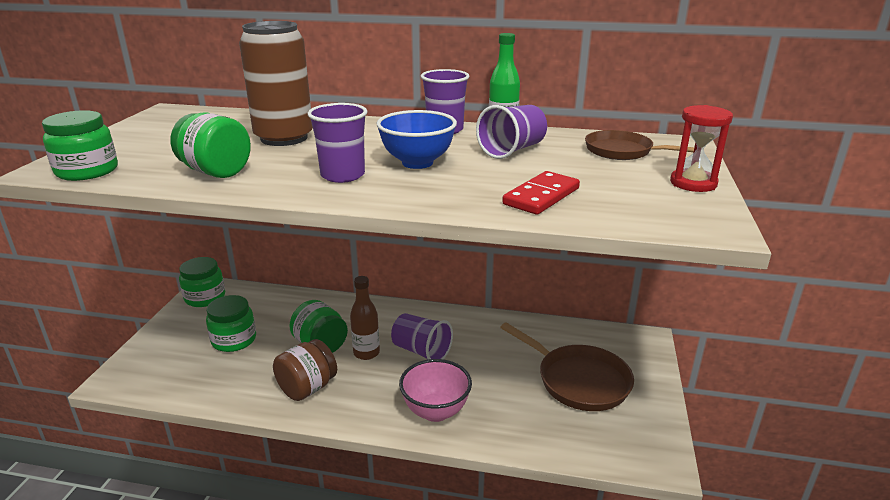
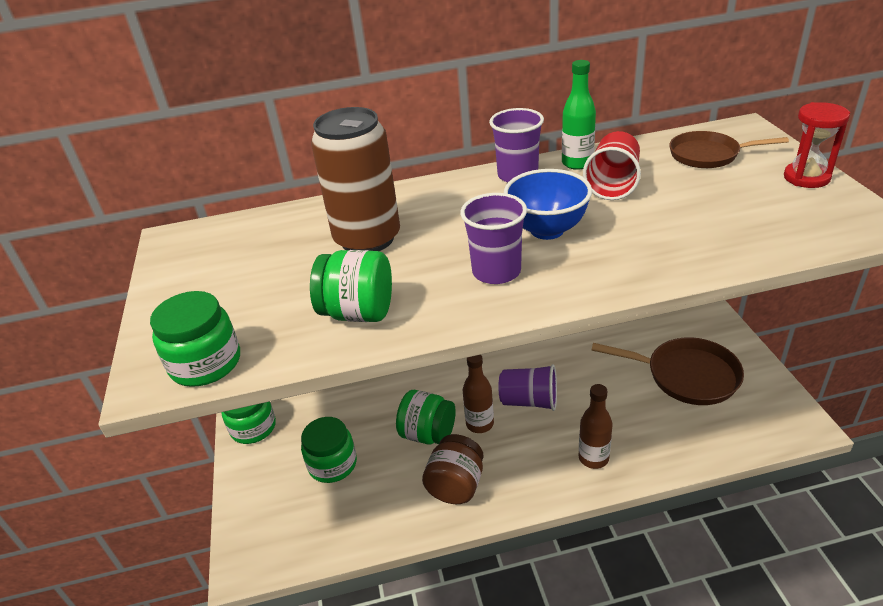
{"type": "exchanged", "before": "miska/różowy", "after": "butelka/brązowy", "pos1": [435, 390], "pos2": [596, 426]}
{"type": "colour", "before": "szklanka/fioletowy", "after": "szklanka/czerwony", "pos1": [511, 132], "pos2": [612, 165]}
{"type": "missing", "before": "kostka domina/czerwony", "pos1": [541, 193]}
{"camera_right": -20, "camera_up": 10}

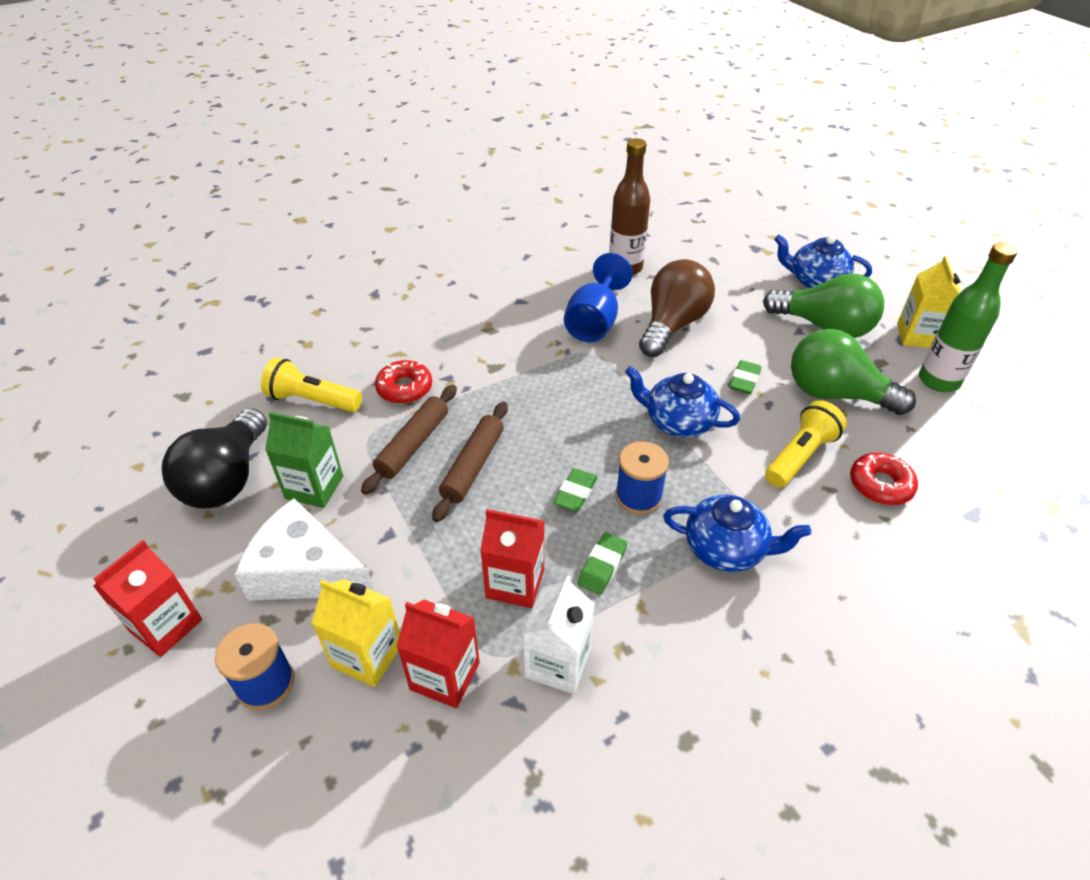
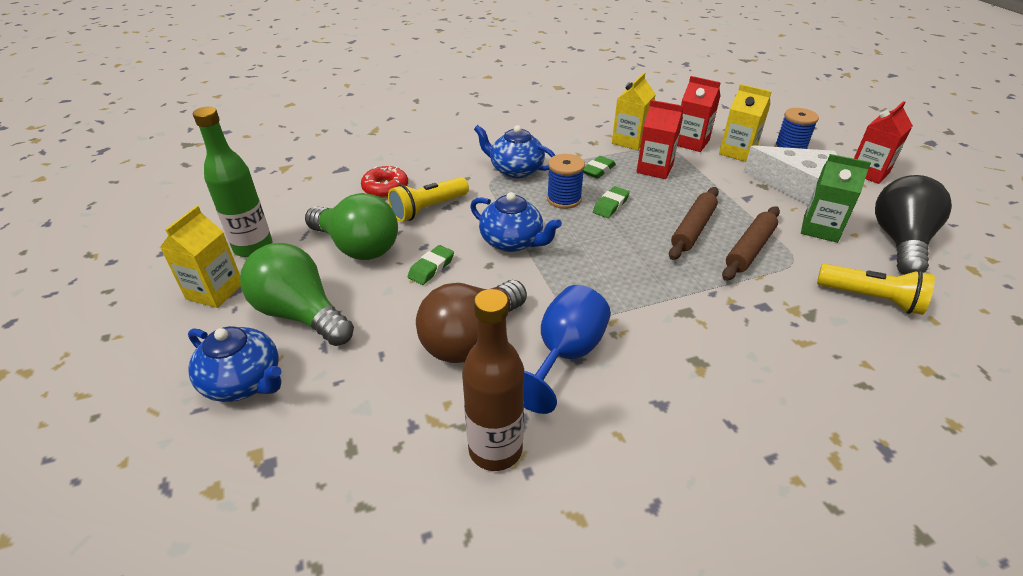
{"type": "missing", "before": "donut/czerwony", "pos1": [403, 382]}
{"type": "colour", "before": "karton mleka/biały", "after": "karton mleka/żółty", "pos1": [558, 634], "pos2": [634, 111]}
{"camera_right": -170, "camera_up": -5}

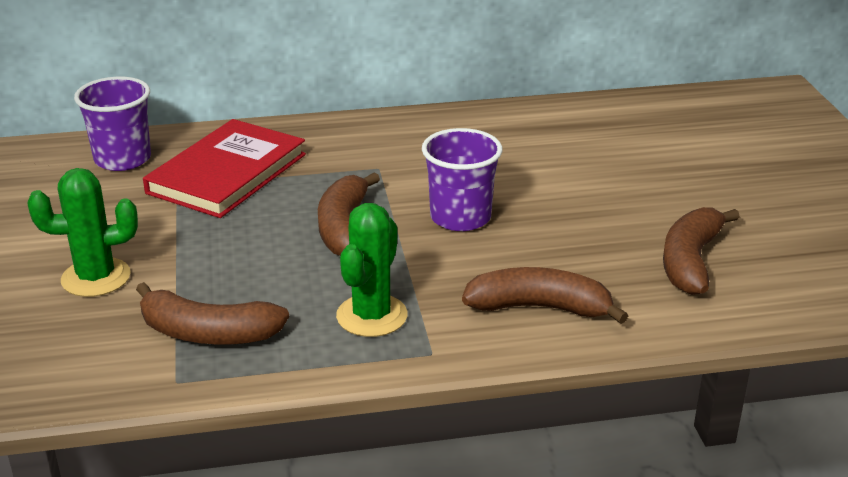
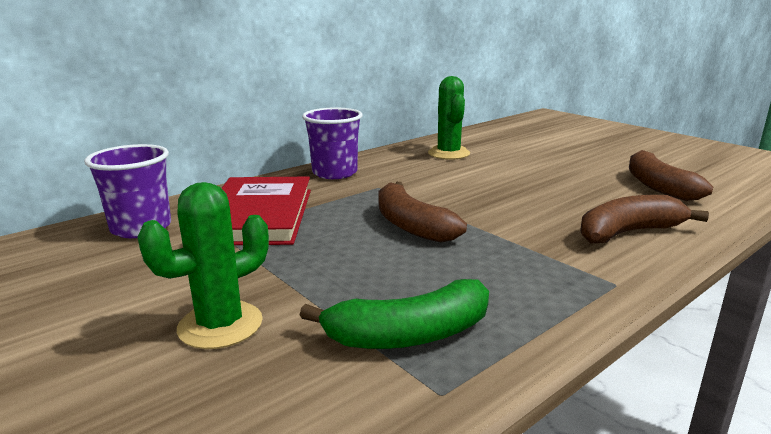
{"type": "colour", "before": "banan/brązowy", "after": "banan/zielony", "pos1": [212, 313], "pos2": [394, 314]}
{"type": "relocated", "before": "kaktus/zielony", "pos1": [371, 270], "pos2": [449, 118]}
{"type": "relocated", "before": "szklanka/fioletowy", "pos1": [462, 179], "pos2": [332, 143]}
{"camera_right": -30, "camera_up": -10}

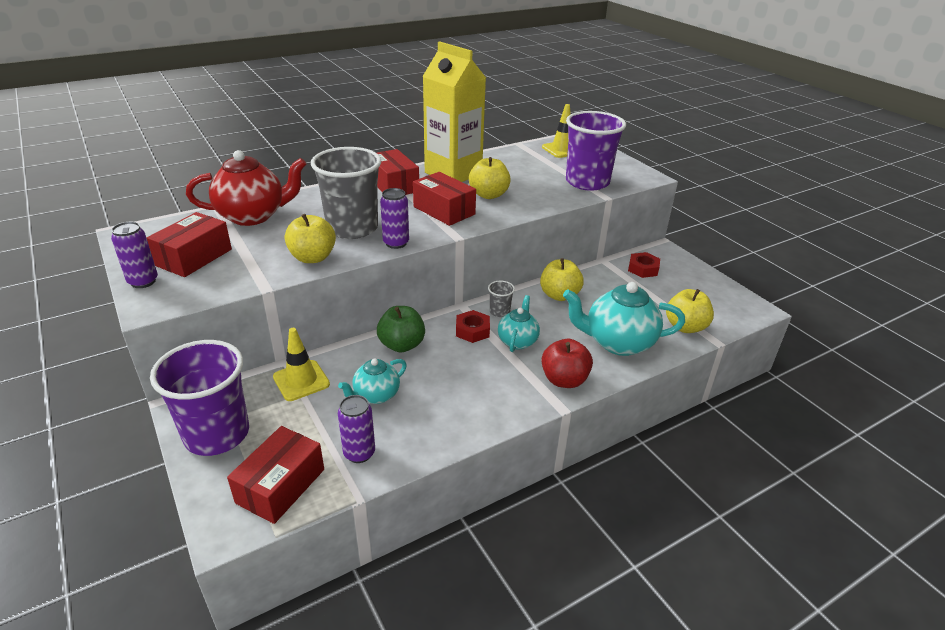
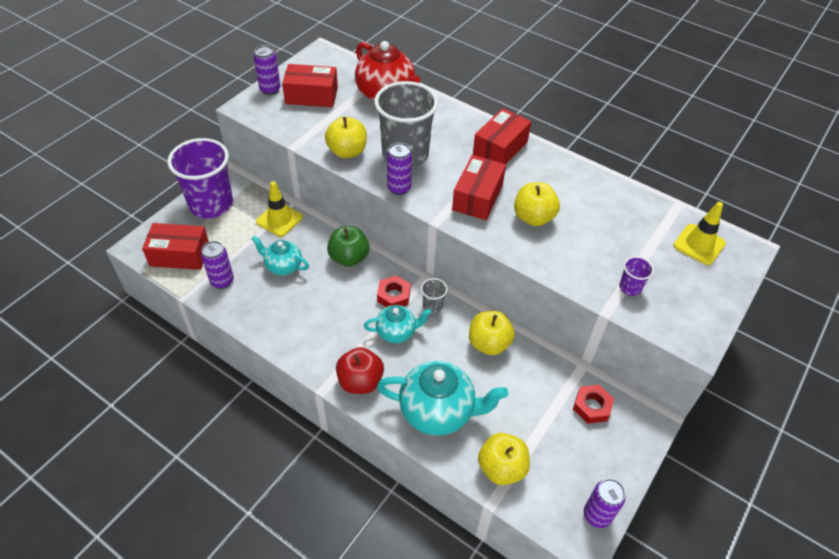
{"type": "missing", "before": "karton mleka/żółty", "pos1": [454, 111]}
{"type": "spun", "before": "imbryk/turkusowy", "pos1": [624, 319], "pos2": [442, 398], "turn": 120}
{"type": "size", "before": "szklanka/fioletowy", "pos1": [596, 151], "pos2": [636, 276], "scale": 0.42}
{"type": "appeared", "after": "puszka/fioletowy", "pos2": [605, 503]}
{"camera_right": 65, "camera_up": 15}

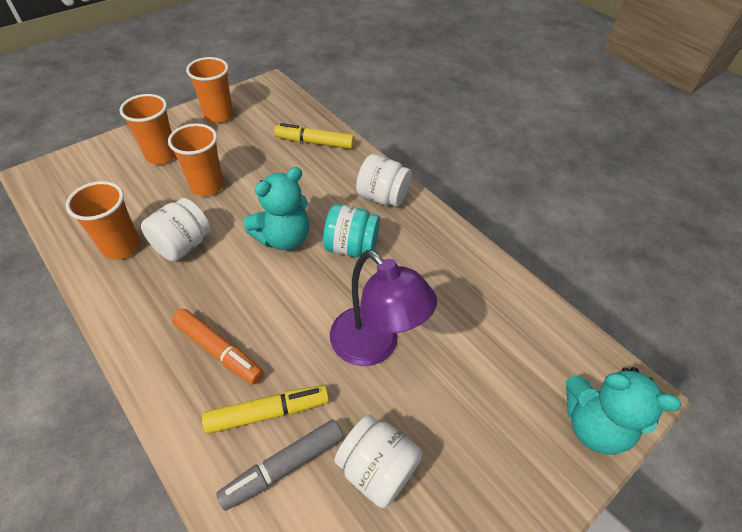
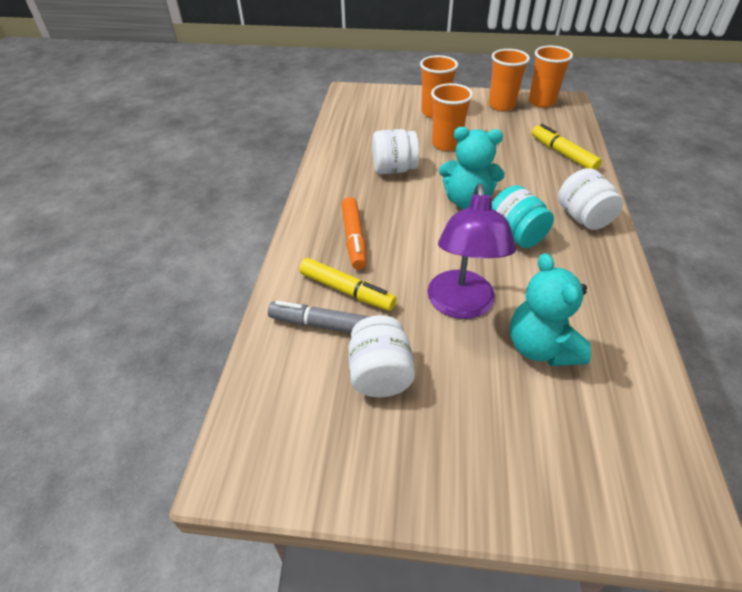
{"type": "relocated", "before": "szklanka/pomarańczowy", "pos1": [103, 220], "pos2": [551, 76]}
{"type": "relocated", "before": "miś/turkusowy", "pos1": [623, 411], "pos2": [550, 309]}
{"camera_right": 50, "camera_up": -5}

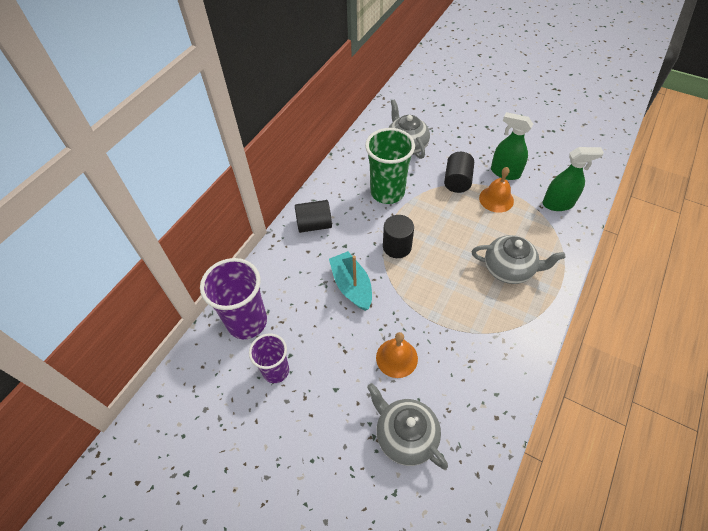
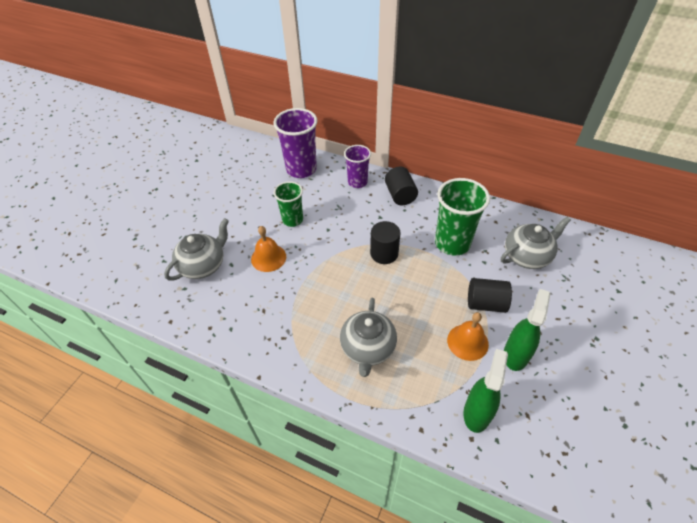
{"type": "relocated", "before": "szklanka/fioletowy", "pos1": [269, 358], "pos2": [357, 166]}
{"type": "missing", "before": "łódka/turkusowy", "pos1": [350, 281]}
{"type": "spun", "before": "spryskiwacz/zielony", "pos1": [573, 179], "pos2": [485, 391], "turn": -150}
{"type": "appeared", "after": "szklanka/zielony", "pos2": [288, 204]}
{"camera_right": 85, "camera_up": -5}

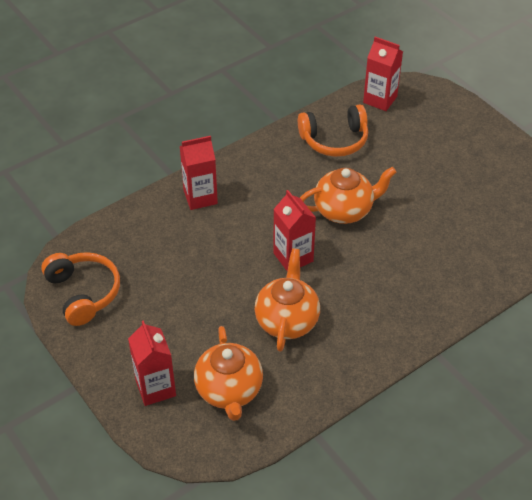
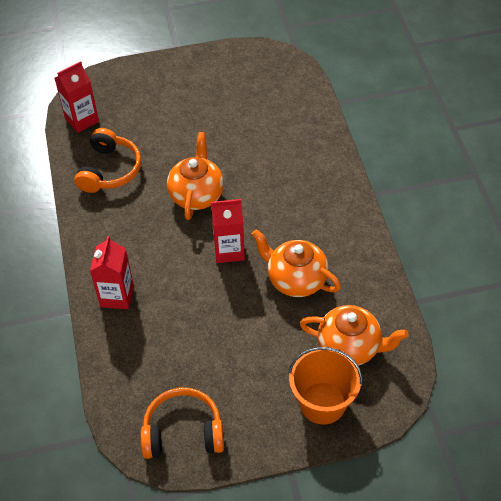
{"type": "exchanged", "before": "karton mleka/czerwony", "after": "wiadro/pomarańczowy", "pos1": [152, 363], "pos2": [325, 386]}
{"camera_right": -65, "camera_up": 5}

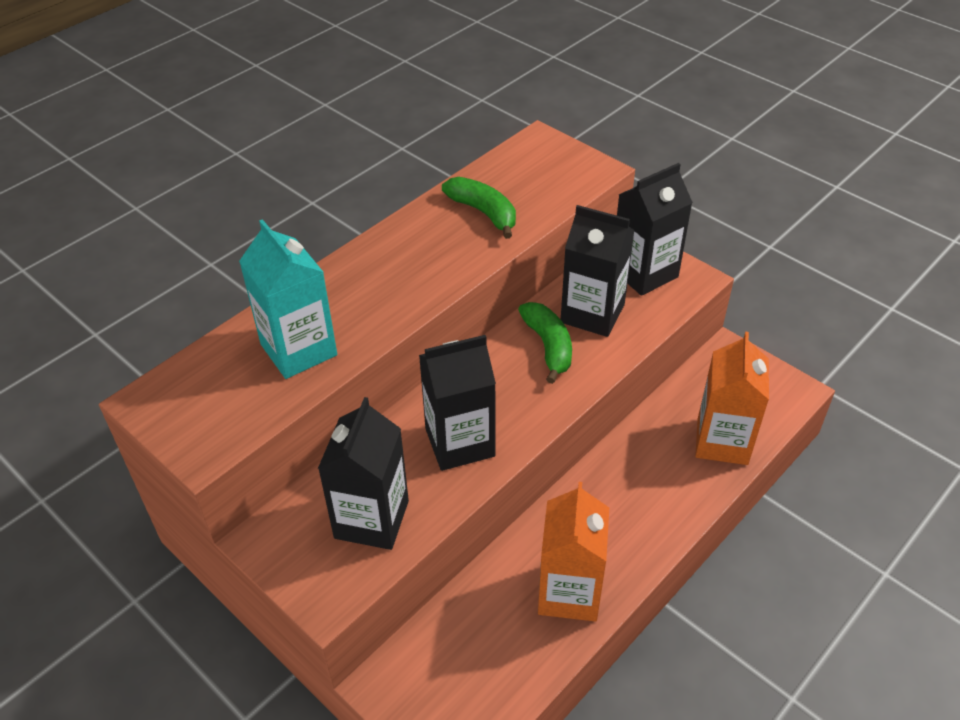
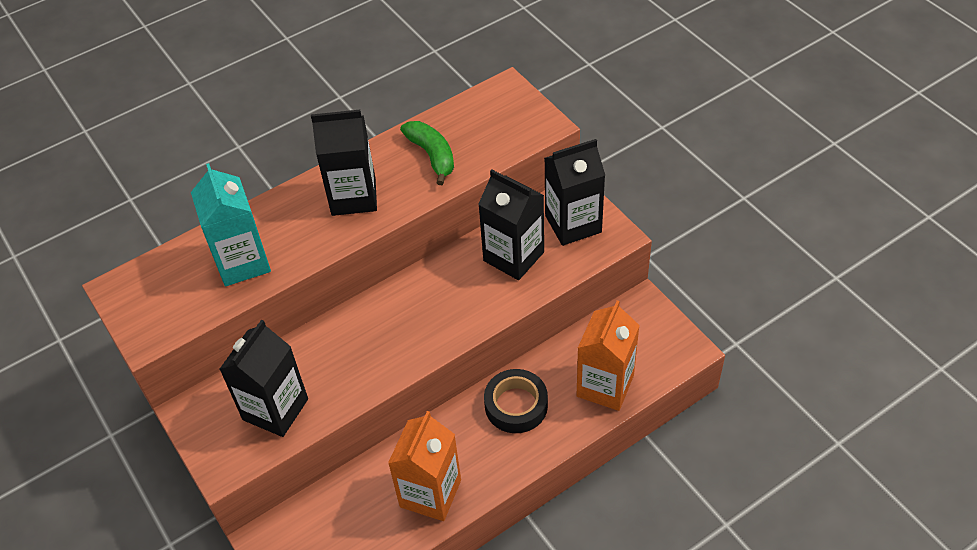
{"type": "relocated", "before": "karton mleka/czarny", "pos1": [457, 403], "pos2": [344, 163]}
{"type": "missing", "before": "banan/zielony", "pos1": [545, 343]}
{"type": "appeared", "after": "taśma klejąca/czarny", "pos2": [516, 401]}
{"camera_right": 15, "camera_up": 5}

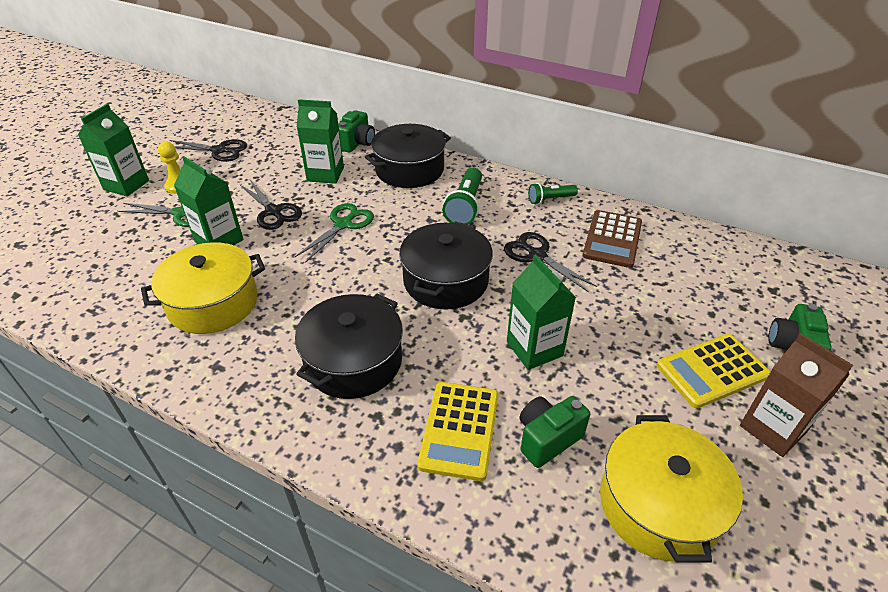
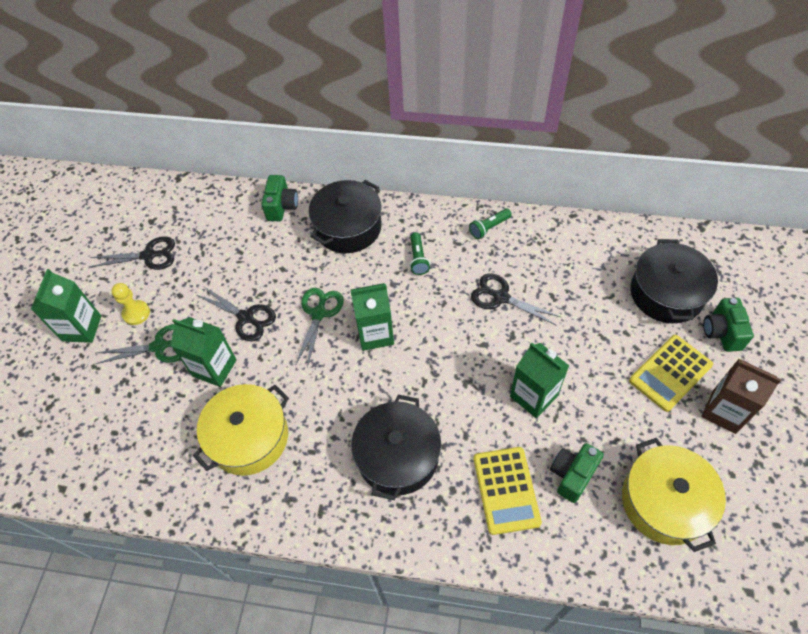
{"type": "relocated", "before": "karton mleka/zielony", "pos1": [320, 141], "pos2": [372, 317]}
{"type": "relocated", "before": "garnek/czarny", "pos1": [446, 265], "pos2": [674, 281]}
{"type": "size", "before": "latarka/zielony", "pos1": [462, 196], "pos2": [420, 253], "scale": 0.62}
{"type": "missing", "before": "kalkulator/brązowy", "pos1": [612, 239]}
{"camera_right": -15, "camera_up": 15}

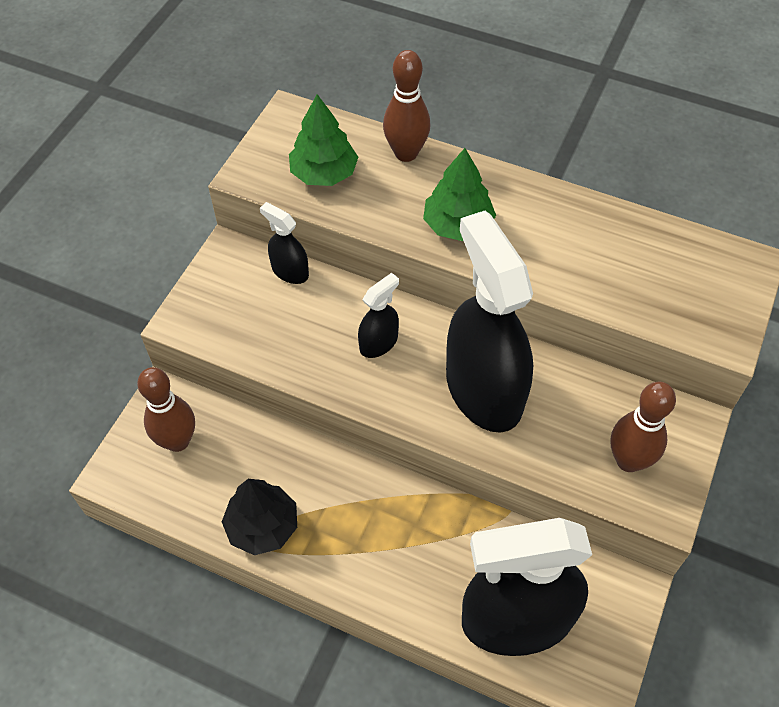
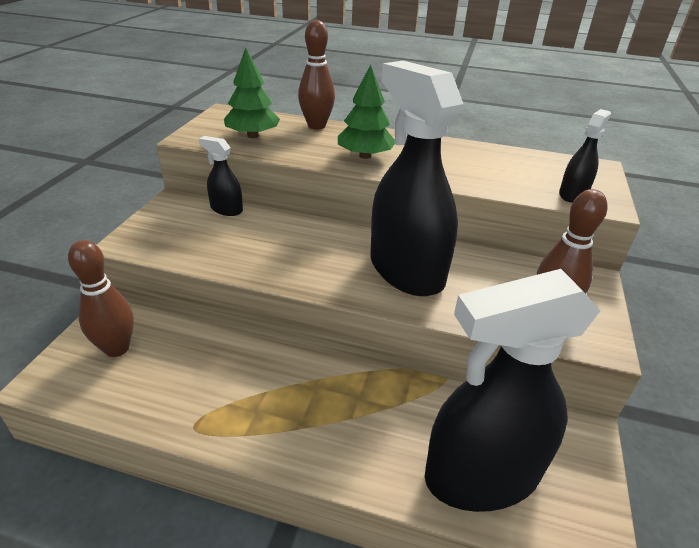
{"type": "missing", "before": "drzewko/czarny", "pos1": [259, 517]}
{"type": "relocated", "before": "spryskiwacz/czarny", "pos1": [378, 315], "pos2": [585, 156]}
{"camera_right": -10, "camera_up": -20}

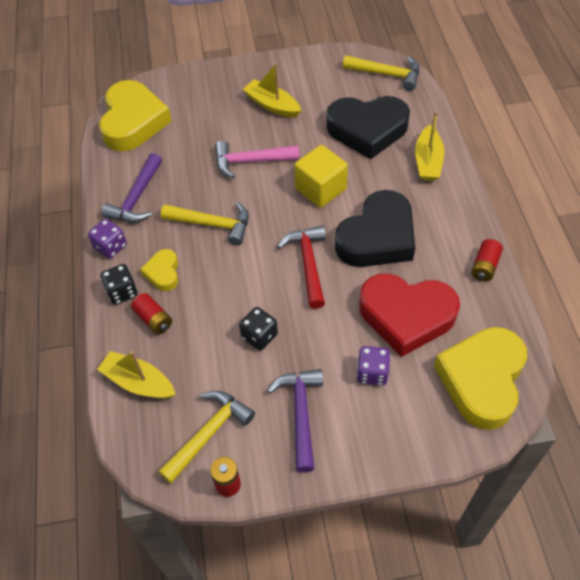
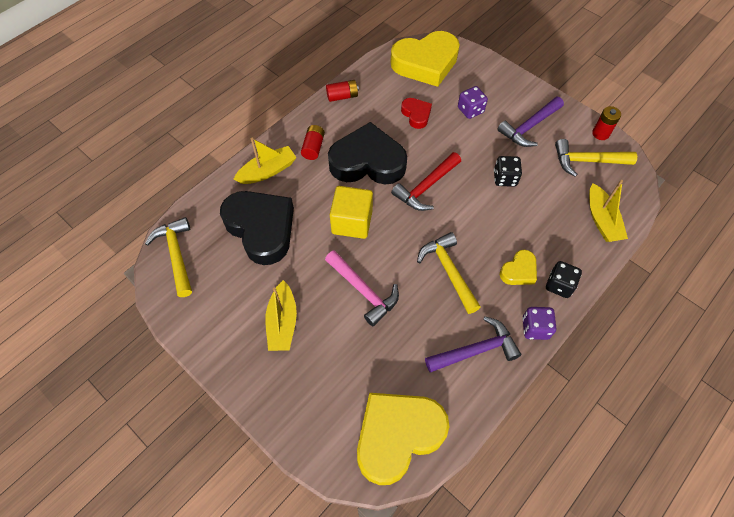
{"type": "relocated", "before": "bateria/czerwony", "pos1": [151, 314], "pos2": [313, 142]}
{"type": "size", "before": "serce/czerwony", "pos1": [409, 315], "pos2": [416, 113], "scale": 0.48}
{"camera_right": -130, "camera_up": 5}

